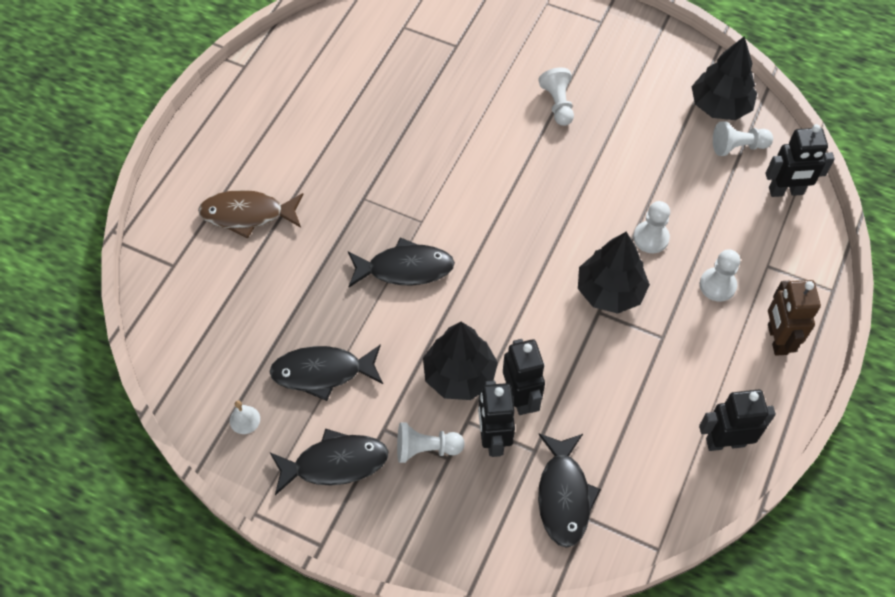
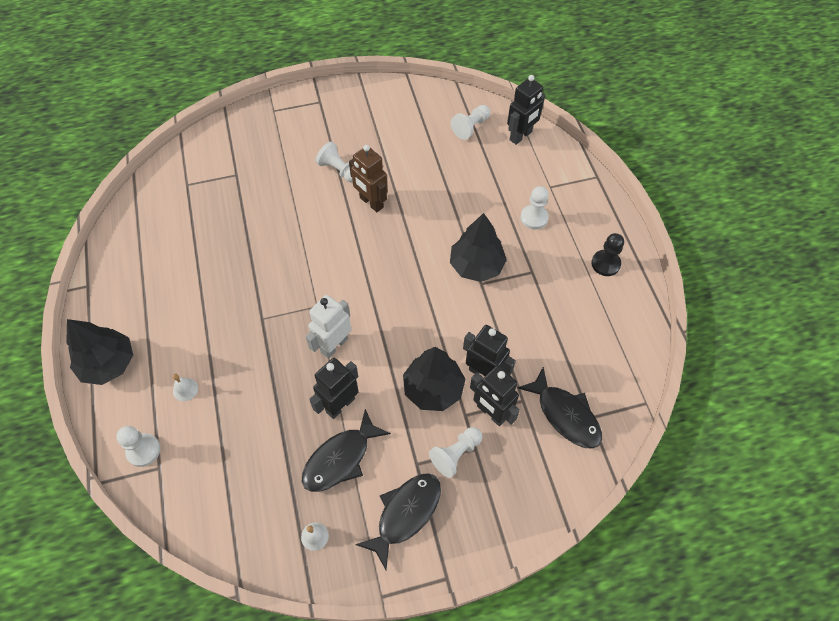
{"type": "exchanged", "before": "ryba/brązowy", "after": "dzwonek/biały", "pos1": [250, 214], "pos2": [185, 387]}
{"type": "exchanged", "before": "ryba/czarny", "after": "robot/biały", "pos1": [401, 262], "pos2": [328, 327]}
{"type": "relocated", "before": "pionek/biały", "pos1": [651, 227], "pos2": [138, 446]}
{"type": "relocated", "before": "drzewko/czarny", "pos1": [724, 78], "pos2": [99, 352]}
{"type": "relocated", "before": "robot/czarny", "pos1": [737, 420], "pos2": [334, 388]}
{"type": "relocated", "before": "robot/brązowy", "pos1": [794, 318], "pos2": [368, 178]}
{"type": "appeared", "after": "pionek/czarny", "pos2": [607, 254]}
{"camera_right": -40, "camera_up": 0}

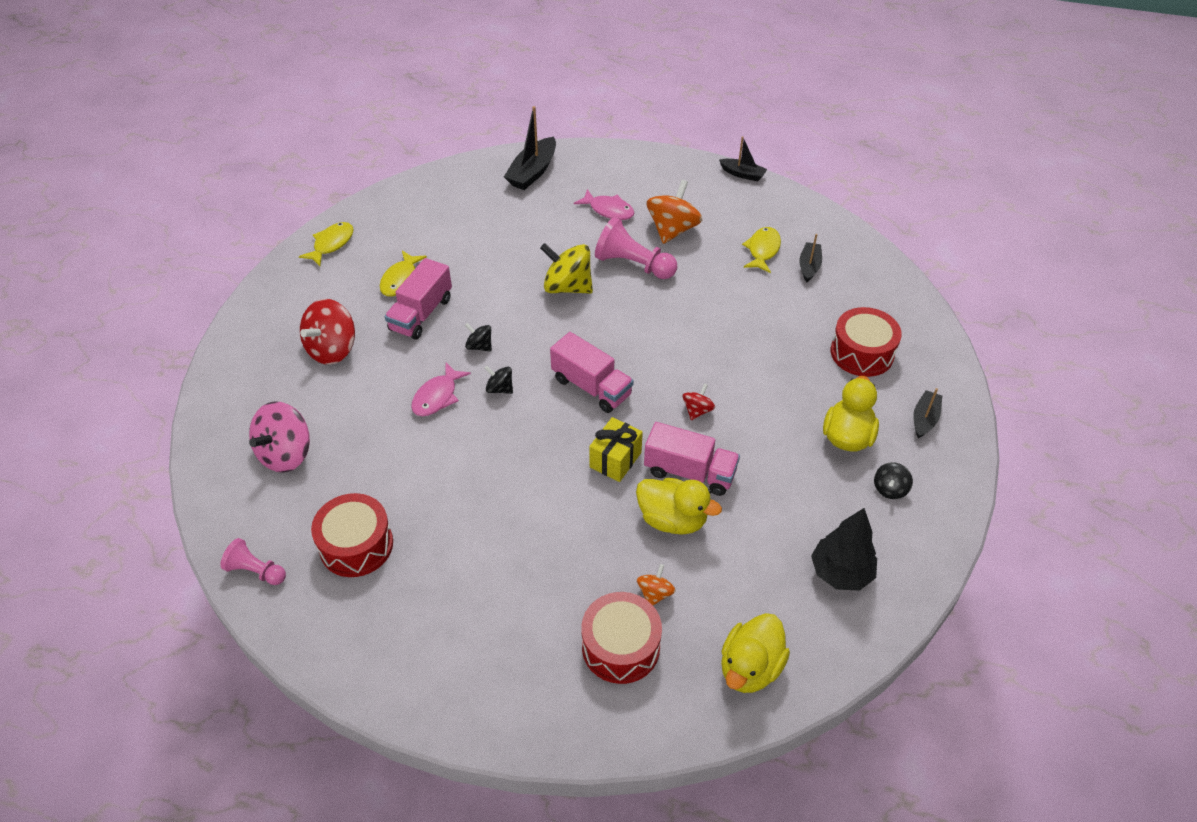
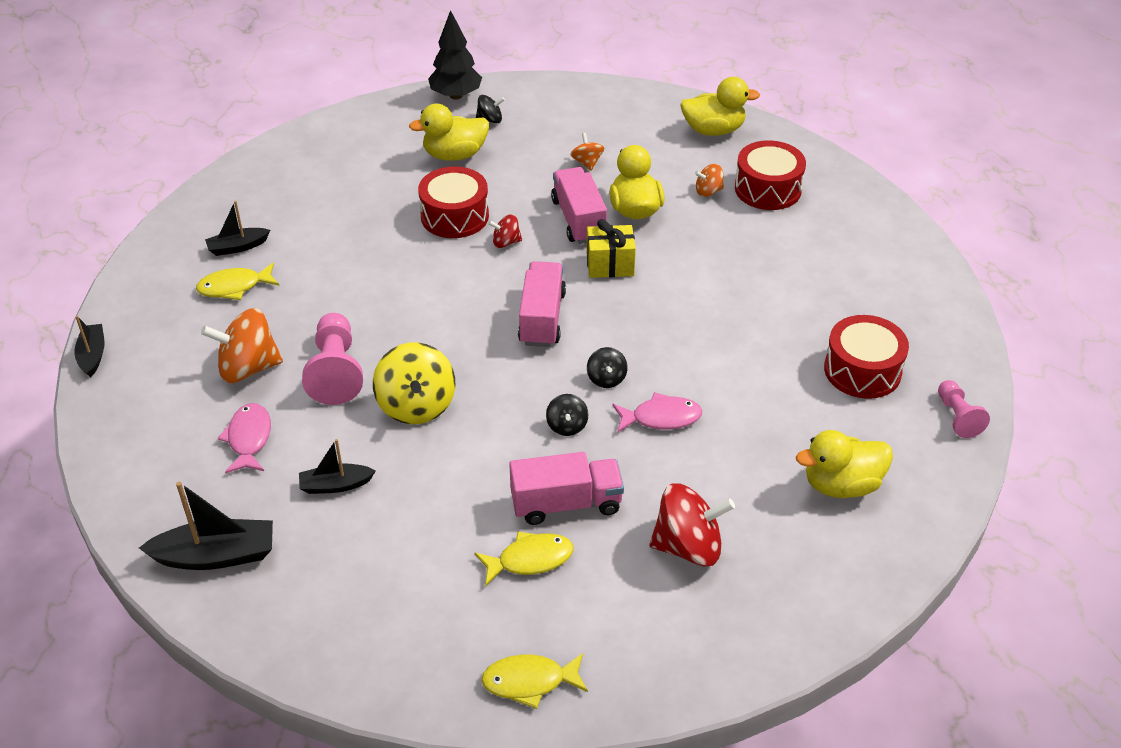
{"type": "exchanged", "before": "bączek/różowy", "after": "kaczka/żółty", "pos1": [279, 437], "pos2": [844, 464]}
{"type": "relocated", "before": "drzewko/czarny", "pos1": [844, 549], "pos2": [455, 55]}
{"type": "relocated", "before": "bęben/czerwony", "pos1": [866, 342], "pos2": [453, 202]}
{"type": "relocated", "before": "łódka/czarny", "pos1": [927, 413], "pos2": [337, 466]}
{"type": "appeared", "after": "bączek/pomarańczowy", "pos2": [587, 152]}
{"camera_right": -125, "camera_up": -5}

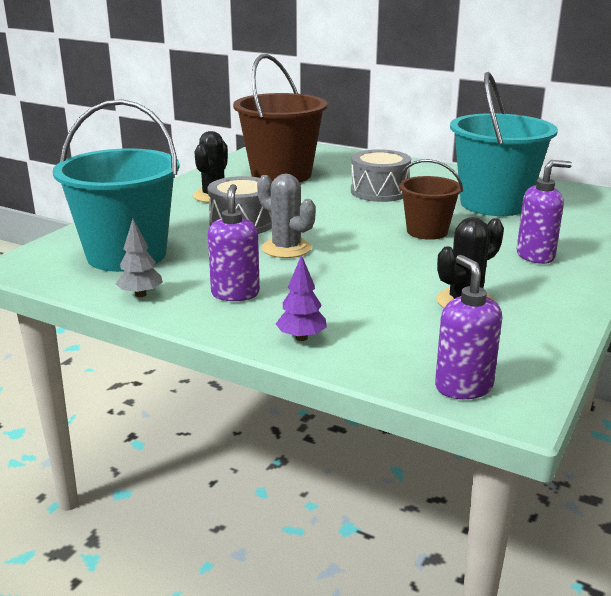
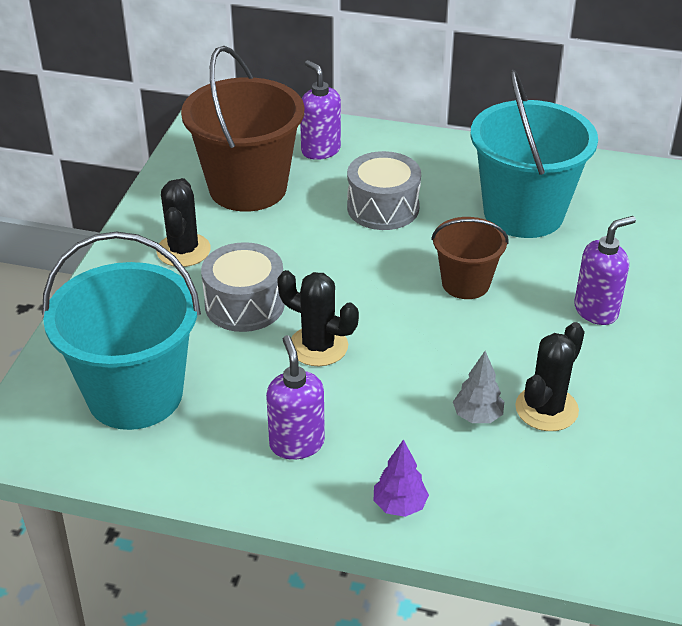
{"type": "relocated", "before": "drzewko/szary", "pos1": [139, 258], "pos2": [478, 387]}
{"type": "colour", "before": "kaktus/szary", "after": "kaktus/czarny", "pos1": [286, 216], "pos2": [318, 318]}
{"type": "relocated", "before": "dozownik mydła/fioletowy", "pos1": [468, 327], "pos2": [320, 110]}
{"camera_right": -15, "camera_up": 15}

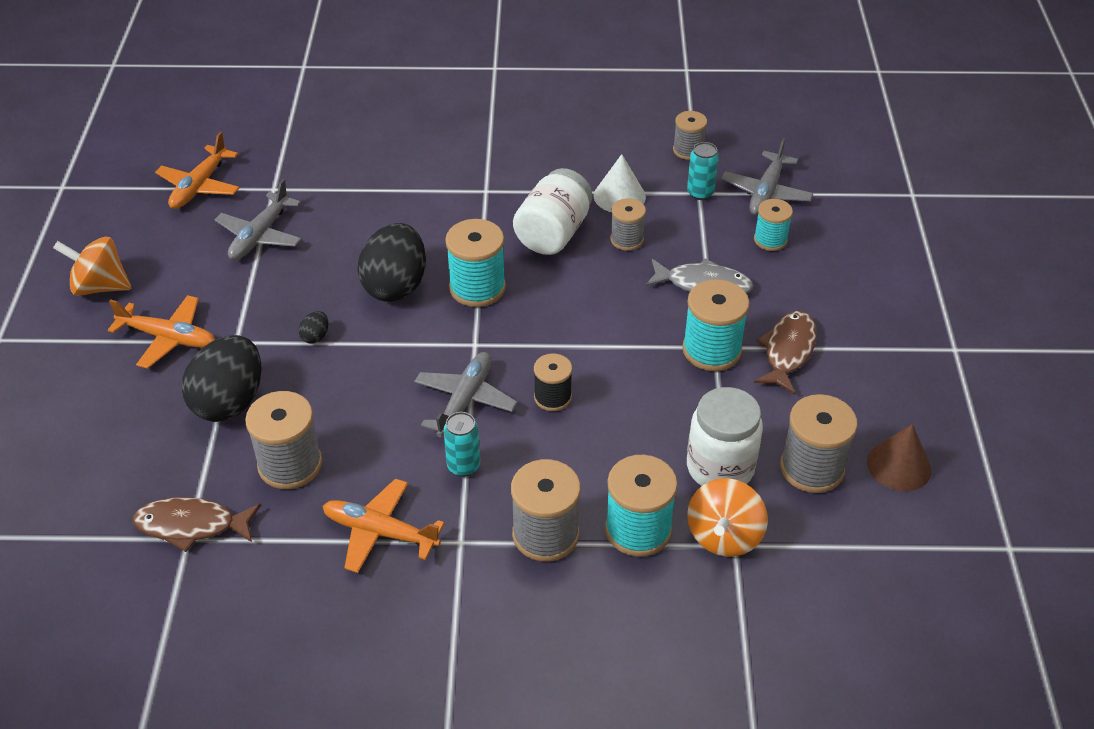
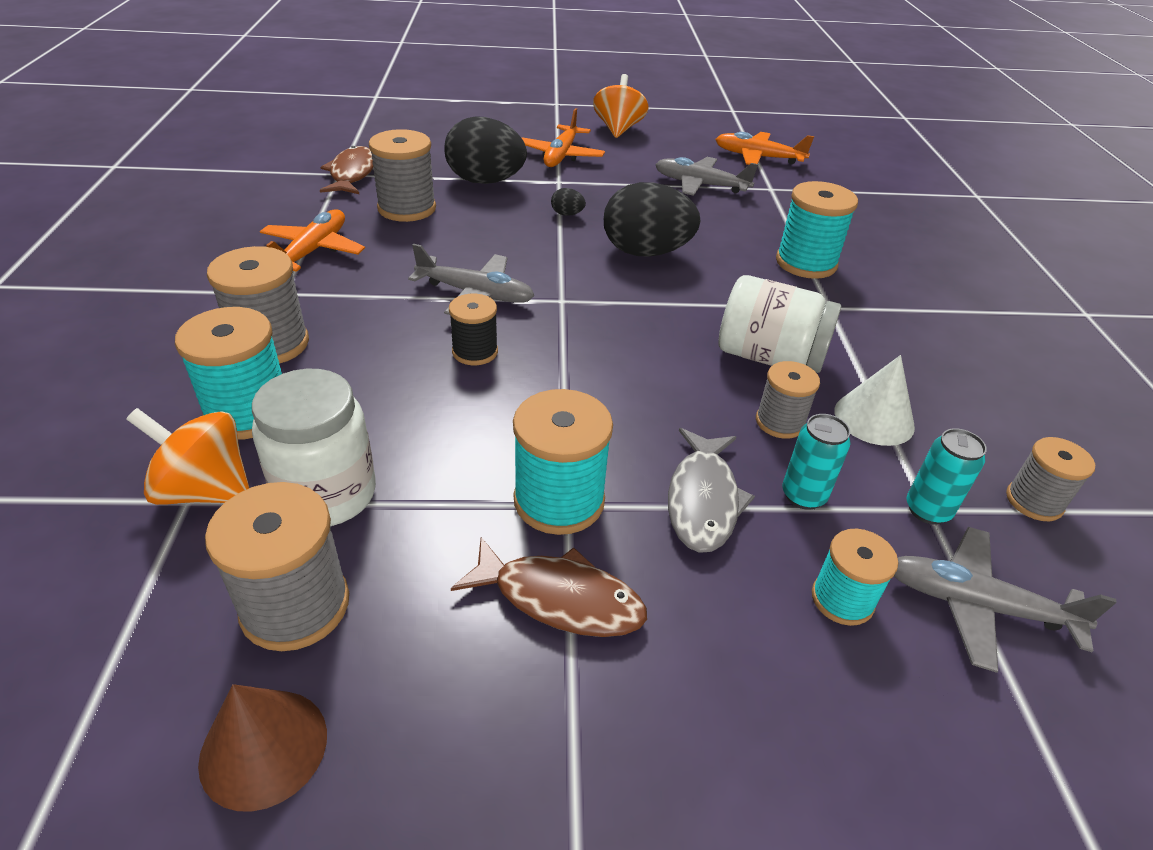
{"type": "relocated", "before": "puszka/turkusowy", "pos1": [462, 444], "pos2": [816, 462]}
{"type": "relocated", "before": "szpulka/turkusowy", "pos1": [475, 263], "pos2": [817, 230]}
{"camera_right": 85, "camera_up": -5}

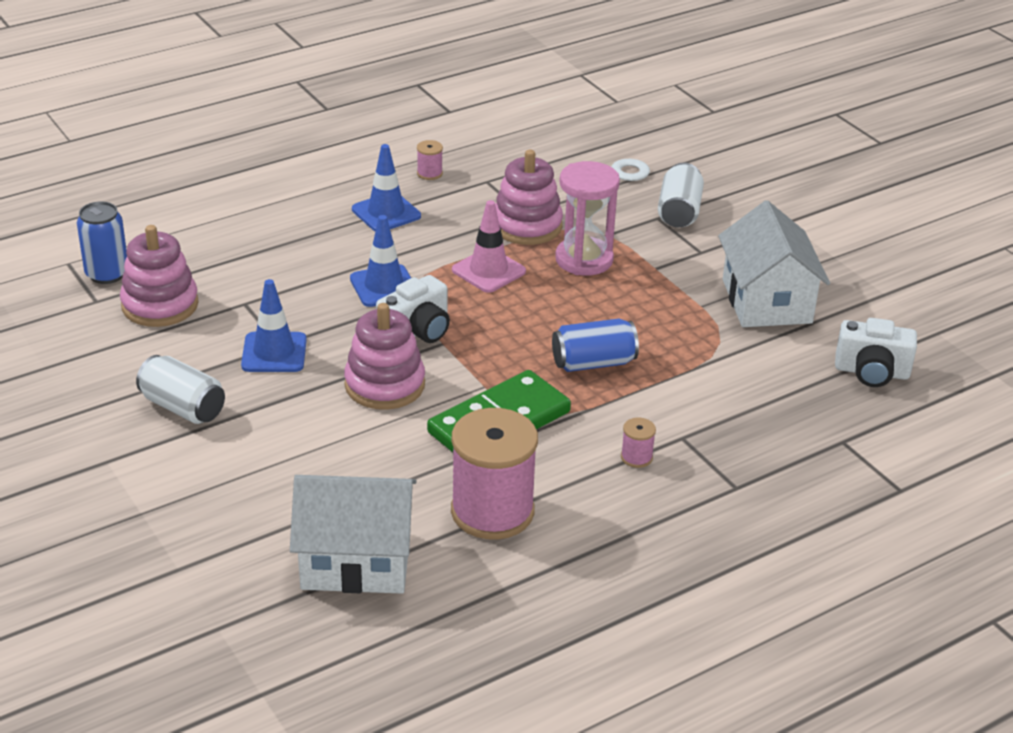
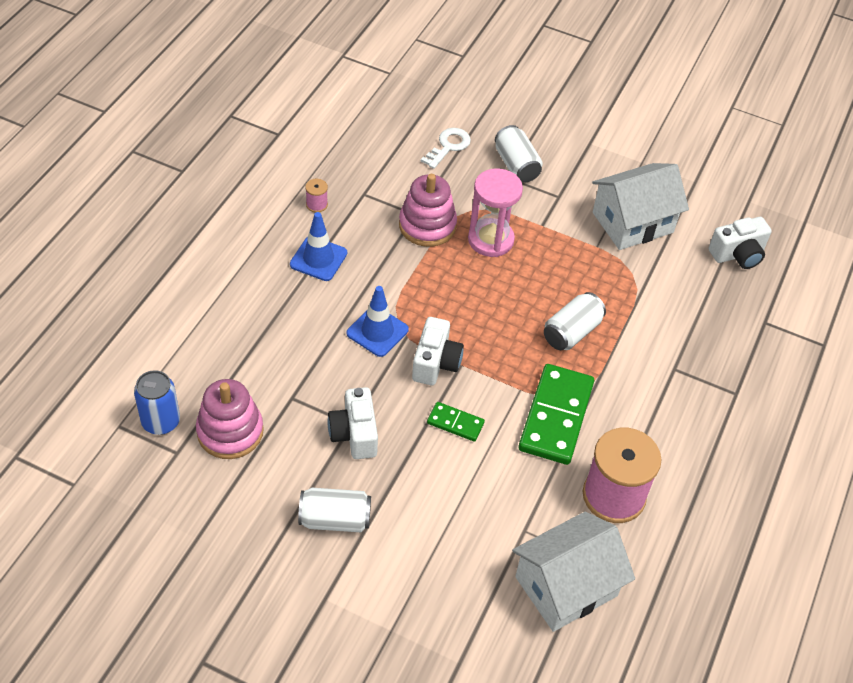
{"type": "exchanged", "before": "pachołek/niebieski", "after": "aparat fotograficzny/biały", "pos1": [274, 325], "pos2": [353, 423]}
{"type": "exchanged", "before": "zabawka nakładanka/różowy", "after": "kostka domina/zielony", "pos1": [384, 356], "pos2": [456, 422]}
{"type": "missing", "before": "pachołek/różowy", "pos1": [489, 246]}
{"type": "colour", "before": "puszka/niebieski", "after": "puszka/biały", "pos1": [595, 345], "pos2": [575, 321]}
{"type": "missing", "before": "szpulka/różowy", "pos1": [638, 443]}
{"type": "spun", "before": "domek/biały", "pos1": [774, 263], "pos2": [640, 206], "turn": -75}
{"camera_right": -35, "camera_up": 15}

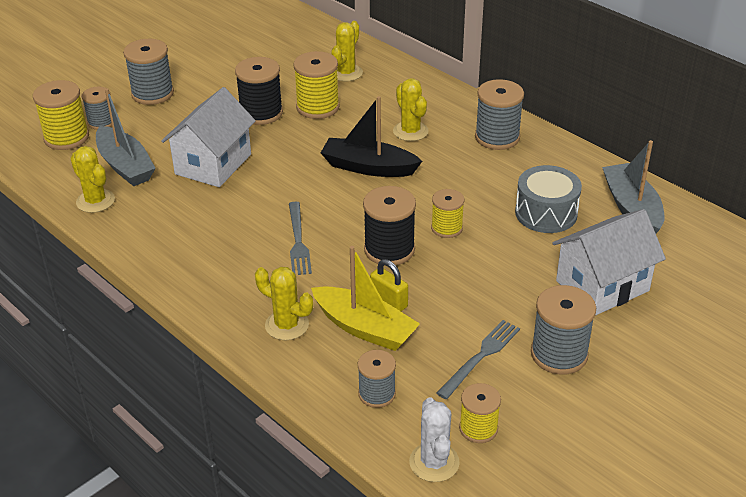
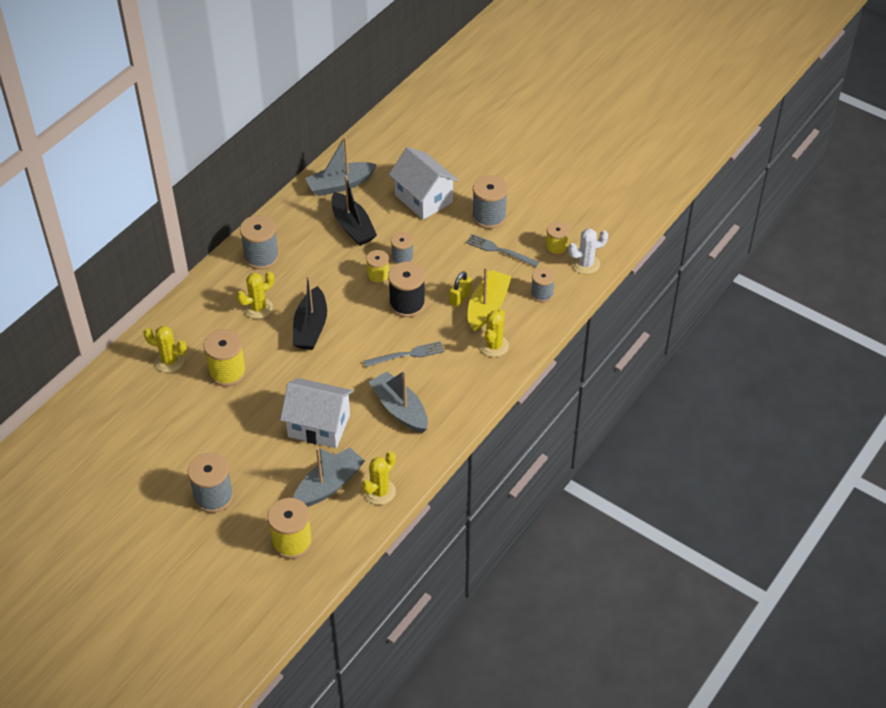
{"type": "relocated", "before": "szpulka/szary", "pos1": [96, 108], "pos2": [402, 248]}
{"type": "missing", "before": "szpulka/czarny", "pos1": [259, 91]}
{"type": "exchanged", "before": "bęben/szary", "after": "łódka/czarny", "pos1": [548, 199], "pos2": [354, 210]}
{"type": "appeared", "after": "łódka/szary", "pos2": [398, 401]}
{"camera_right": -100, "camera_up": 10}

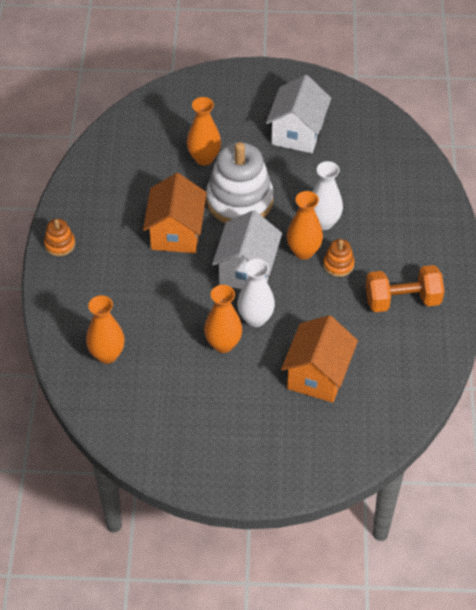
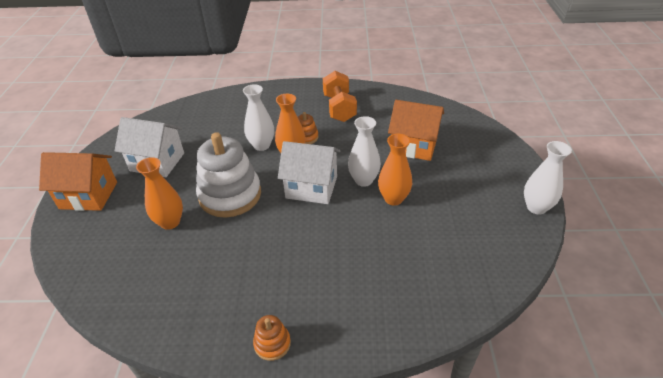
{"type": "missing", "before": "wazon/pomarańczowy", "pos1": [105, 329]}
{"type": "relocated", "before": "domek/pomarańczowy", "pos1": [175, 213], "pos2": [78, 181]}
{"type": "appeared", "after": "wazon/biały", "pos2": [548, 177]}
{"camera_right": -90, "camera_up": -10}

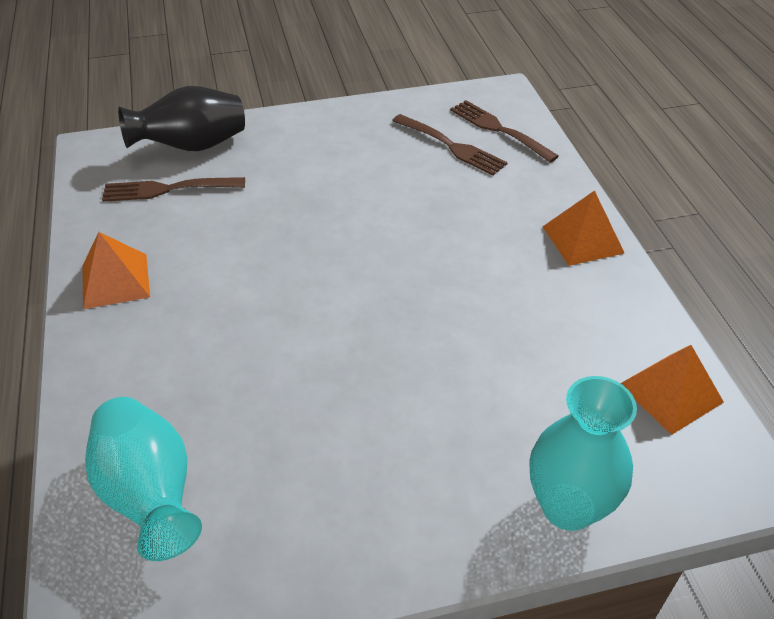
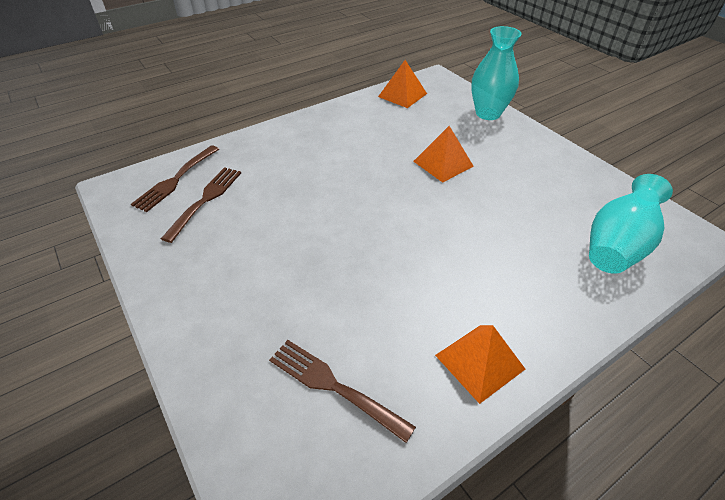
{"type": "spun", "before": "widelec/brązowy", "pos1": [173, 189], "pos2": [342, 391], "turn": 150}
{"type": "missing", "before": "wazon/czarny", "pos1": [181, 118]}
{"type": "relocated", "before": "piramida/pomarańczowy", "pos1": [584, 228], "pos2": [443, 154]}
{"camera_right": -110, "camera_up": 0}

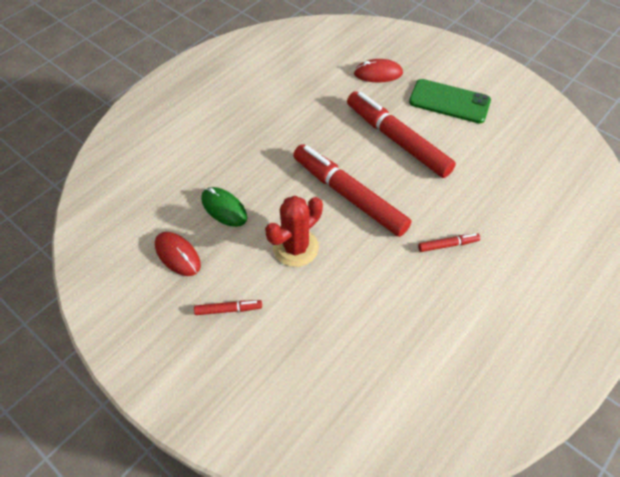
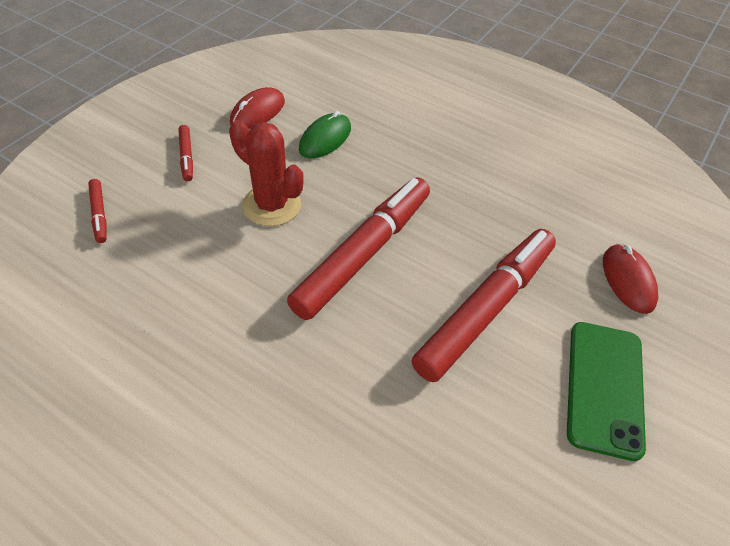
{"type": "relocated", "before": "flamaster/czerwony", "pos1": [449, 242], "pos2": [97, 211]}
{"camera_right": 80, "camera_up": -5}

